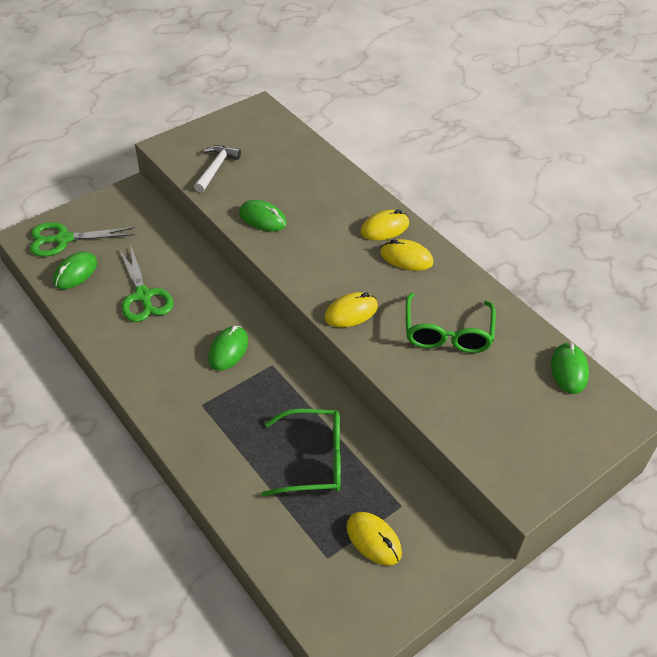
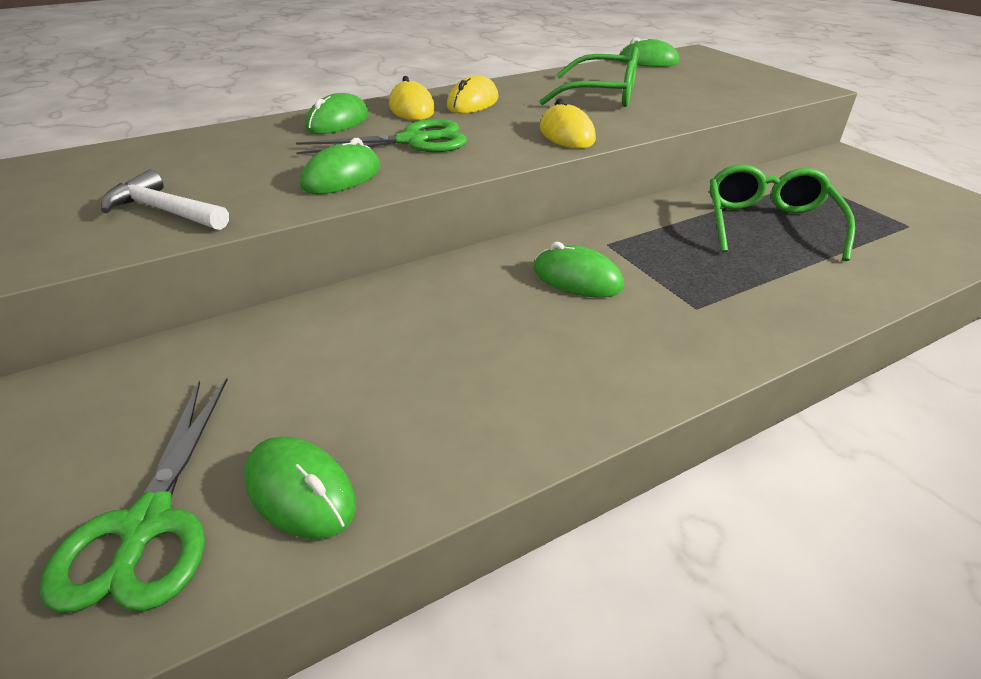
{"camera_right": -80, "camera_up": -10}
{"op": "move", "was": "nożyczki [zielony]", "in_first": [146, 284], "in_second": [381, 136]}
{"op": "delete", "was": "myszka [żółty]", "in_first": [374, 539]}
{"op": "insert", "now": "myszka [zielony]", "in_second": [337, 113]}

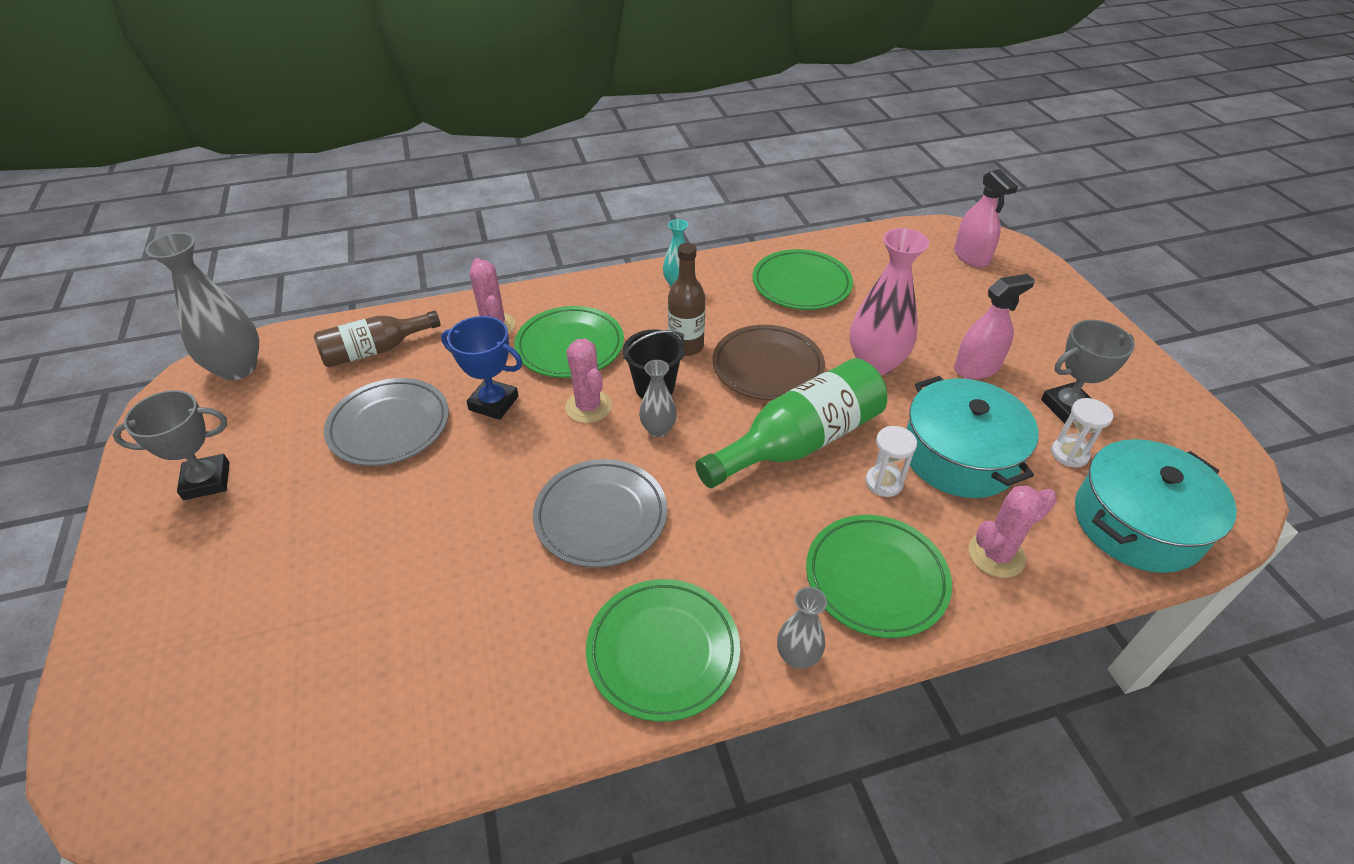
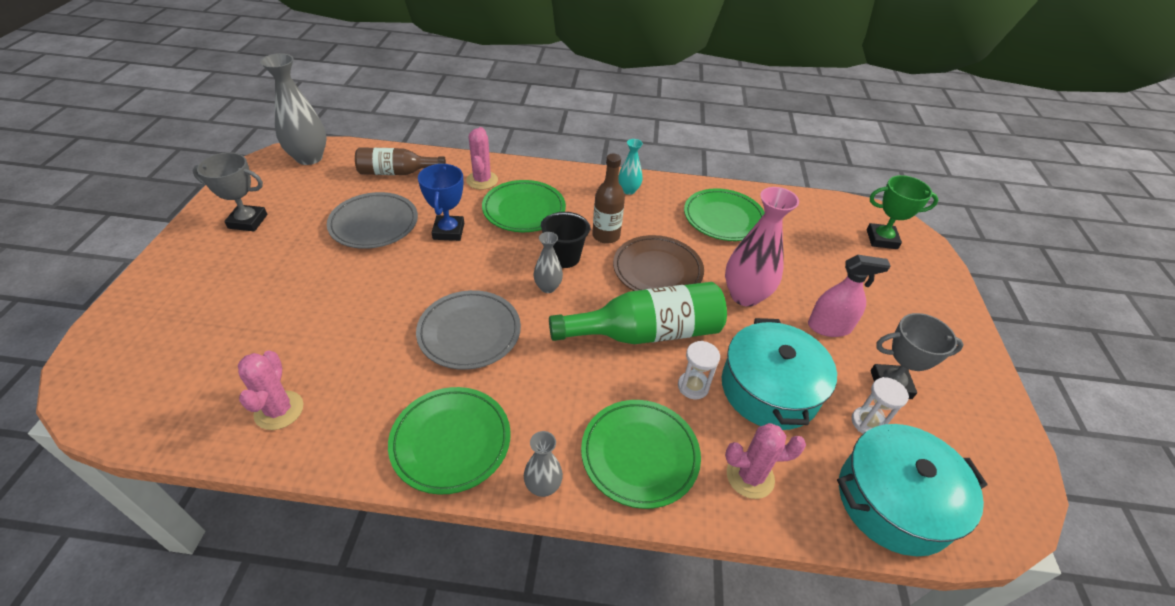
{"camera_right": 20, "camera_up": 0}
{"op": "rotate", "was": "puchar [niebieski]", "in_first": [482, 368], "in_second": [441, 202], "clockwise": 45}
{"op": "move", "was": "kaktus [różowy]", "in_first": [588, 381], "in_second": [270, 390]}
{"op": "replace", "was": "spryskiwacz [różowy]", "now": "puchar [zielony]", "in_first": [986, 218], "in_second": [903, 212]}

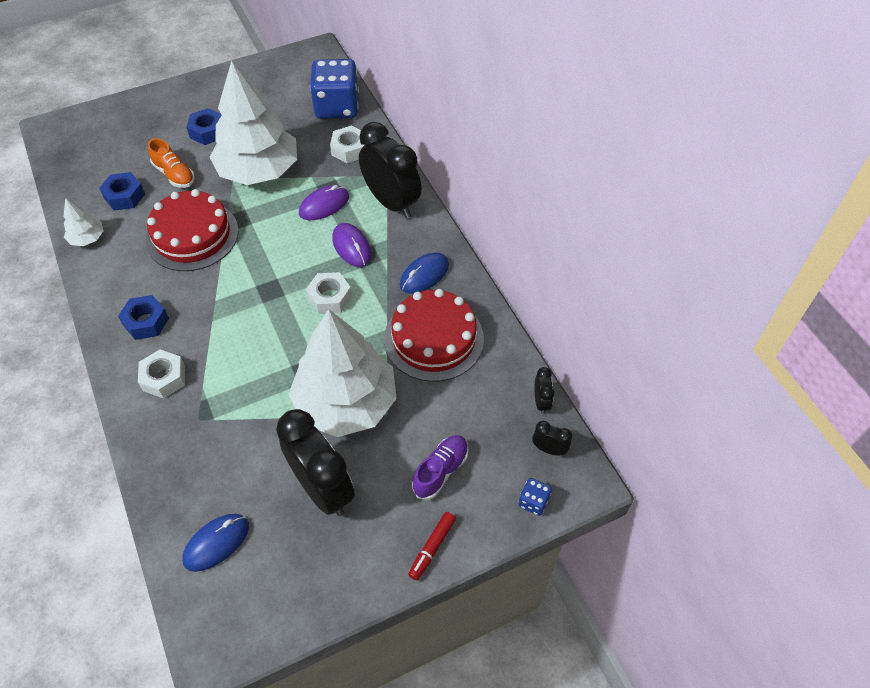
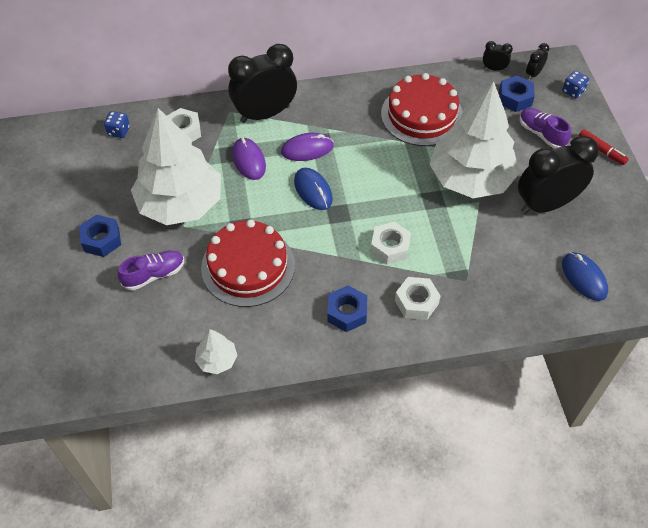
{"camera_right": -75, "camera_up": 0}
{"op": "move", "was": "nakrętka [niebieski]", "in_first": [122, 191], "in_second": [517, 93]}
{"op": "recolor", "was": "but [pomarańczowy]", "now": "but [fioletowy]", "in_first": [171, 163], "in_second": [151, 271]}
{"op": "move", "was": "nakrętka [biały]", "in_first": [329, 293], "in_second": [391, 243]}
{"op": "resize", "was": "kostka do gry [niebieski]", "in_first": [334, 89], "in_second": [117, 124], "ratio": 0.43}
{"op": "move", "was": "myszka [niebieski]", "in_first": [424, 273], "in_second": [313, 189]}

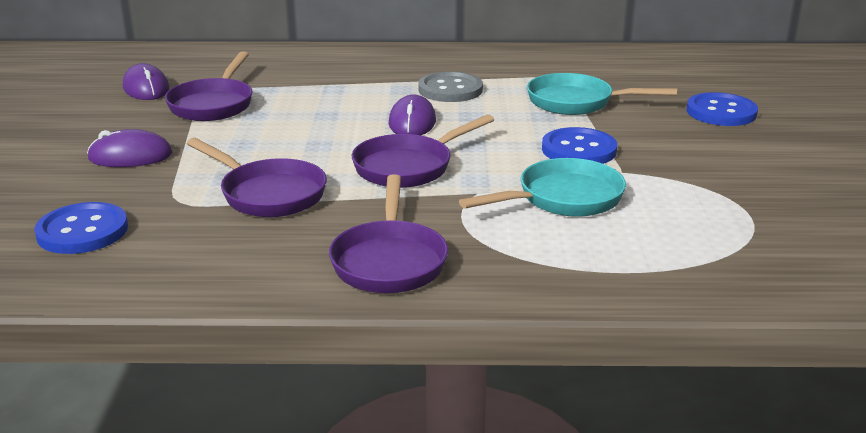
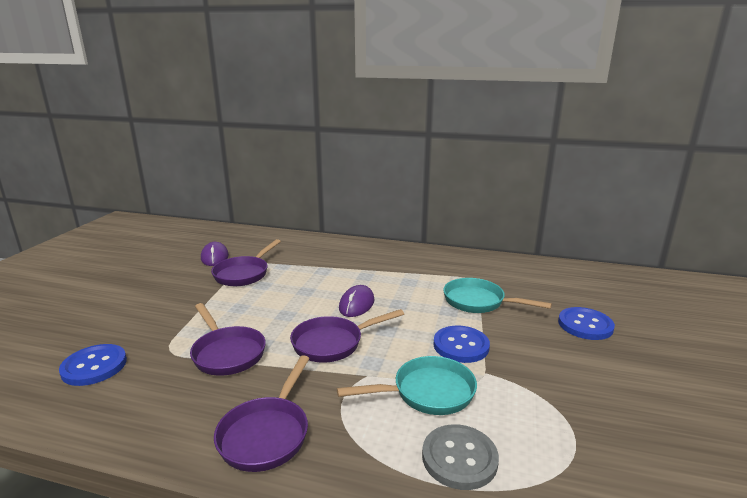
{"camera_right": 15, "camera_up": -5}
{"op": "delete", "was": "myszka [fioletowy]", "in_first": [129, 148]}
{"op": "move", "was": "guzik [szary]", "in_first": [450, 87], "in_second": [460, 457]}

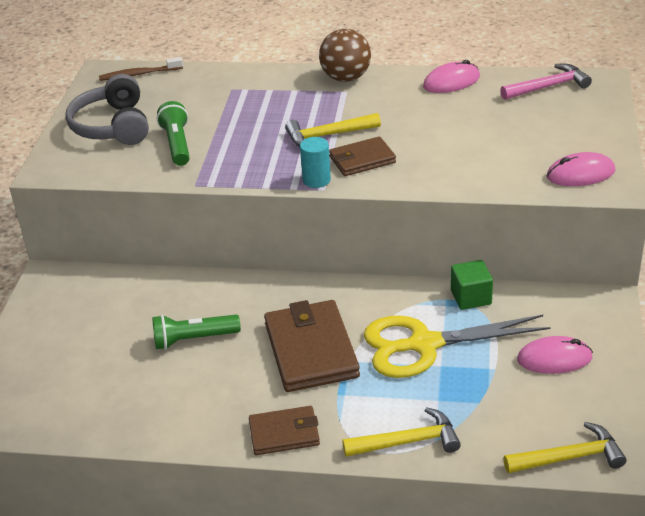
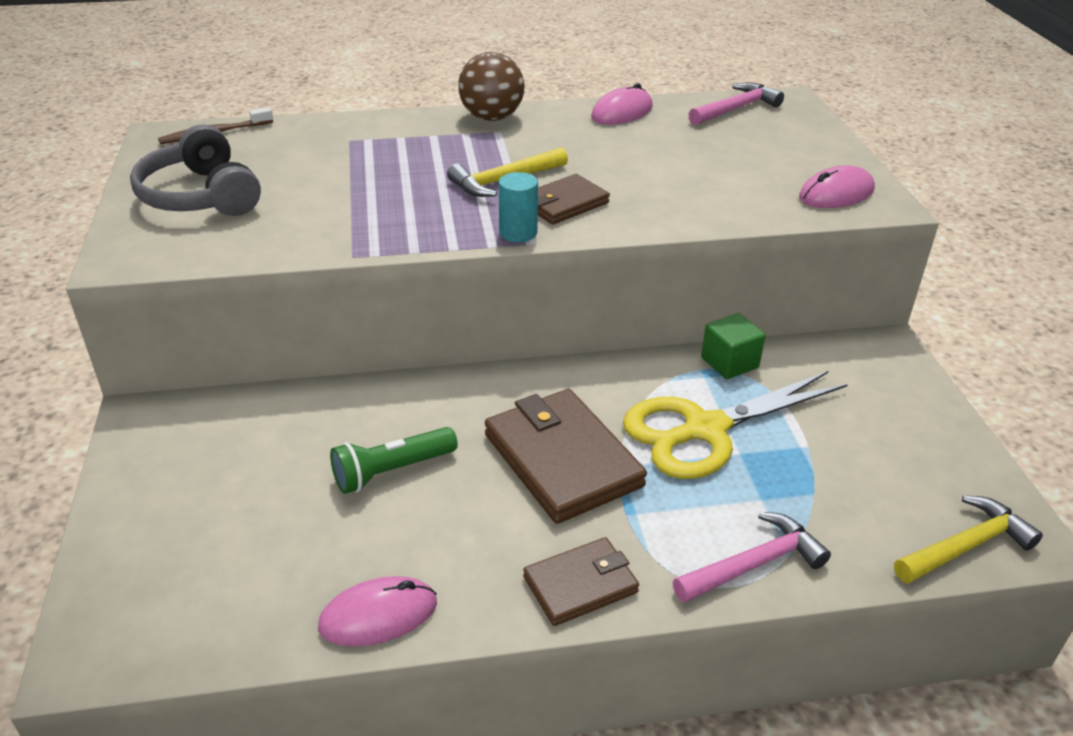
{"camera_right": -20, "camera_up": 0}
{"op": "delete", "was": "latarka [zielony]", "in_first": [173, 133]}
{"op": "recolor", "was": "młotek [żółty]", "now": "młotek [różowy]", "in_first": [401, 432], "in_second": [752, 557]}
{"op": "move", "was": "myszka [różowy]", "in_first": [555, 355], "in_second": [377, 611]}

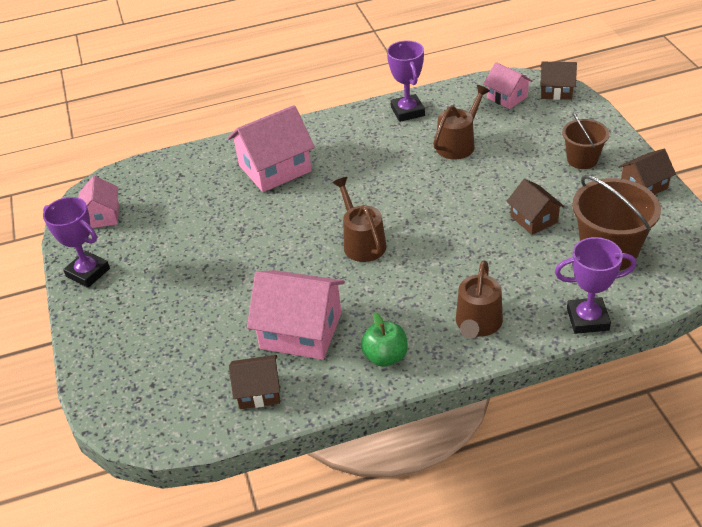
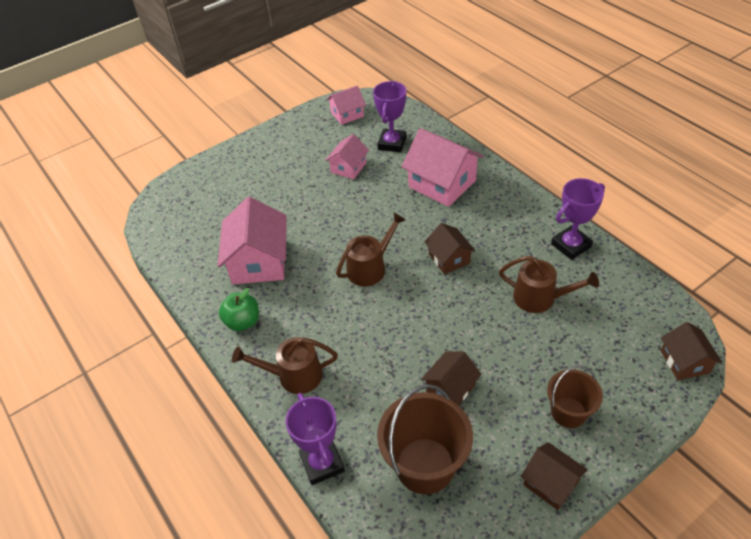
{"camera_right": 70, "camera_up": 5}
{"op": "move", "was": "puchar [fioletowy]", "in_first": [76, 242], "in_second": [389, 117]}
{"op": "move", "was": "domek [brązowy]", "in_first": [254, 382], "in_second": [450, 248]}
{"op": "move", "was": "domek [różowy]", "in_first": [508, 85], "in_second": [347, 157]}

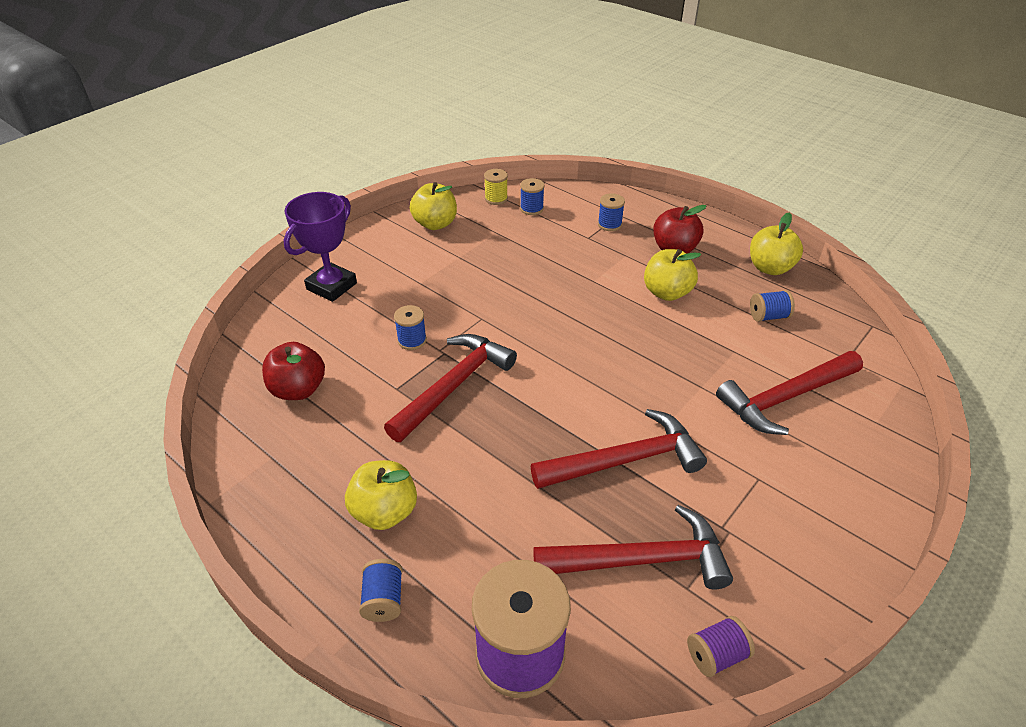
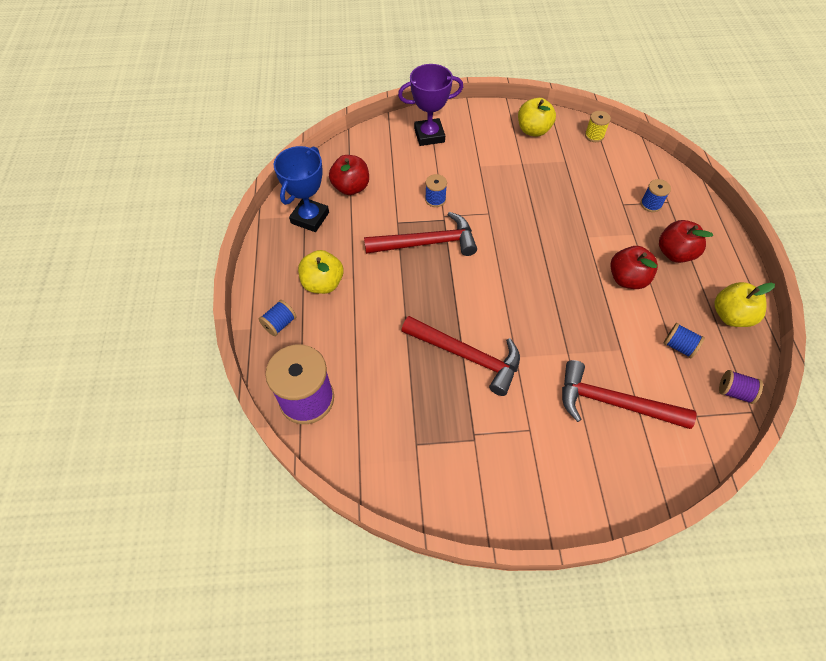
{"camera_right": 45, "camera_up": 15}
{"op": "delete", "was": "szpulka [niebieski]", "in_first": [532, 196]}
{"op": "delete", "was": "młotek [czerwony]", "in_first": [633, 547]}
{"op": "recolor", "was": "jabłko [żółty]", "now": "jabłko [czerwony]", "in_first": [672, 275], "in_second": [634, 267]}
{"op": "move", "was": "szpulka [fioletowy]", "in_first": [721, 646], "in_second": [741, 387]}
{"op": "insert", "now": "puchar [niebieski]", "in_second": [301, 189]}

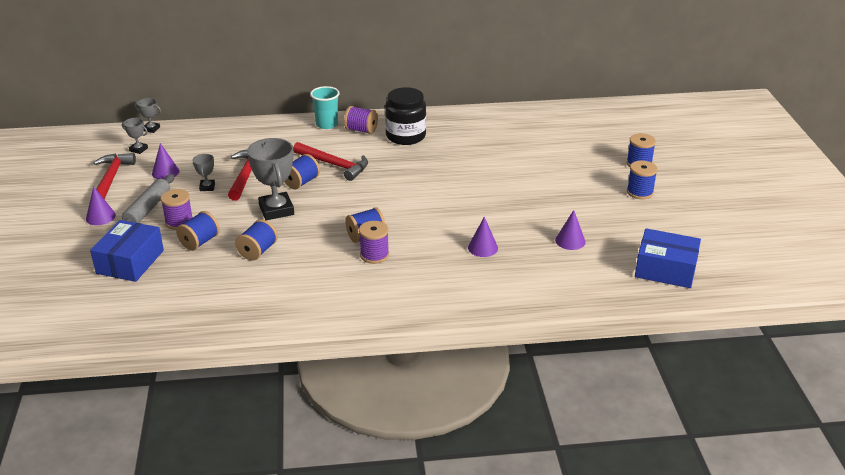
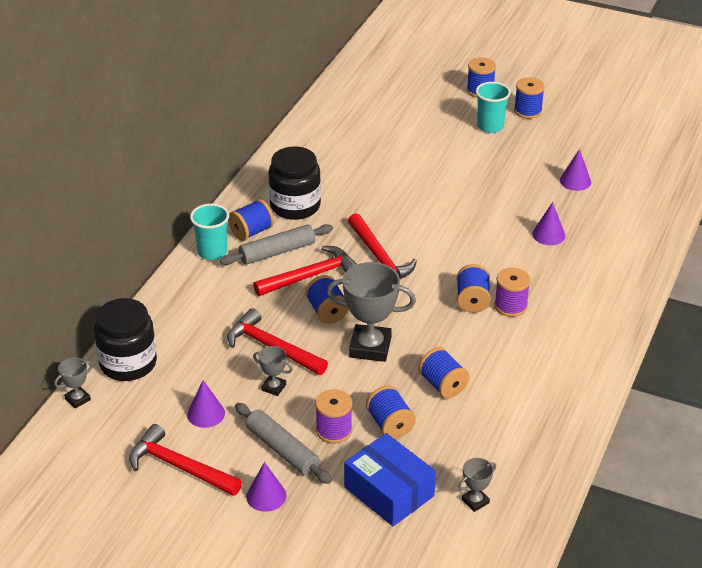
{"camera_right": -60, "camera_up": 5}
{"op": "move", "was": "puchar [szary]", "in_first": [135, 136], "in_second": [477, 485]}
{"op": "recolor", "was": "szpulka [fioletowy]", "now": "szpulka [niebieski]", "in_first": [361, 120], "in_second": [251, 220]}
{"op": "delete", "was": "pudełko [niebieski]", "in_first": [668, 258]}
{"op": "insert", "now": "słoik [czarny]", "in_second": [125, 339]}
{"op": "insert", "now": "wałek do ciasta [szary]", "in_second": [276, 244]}
{"op": "insert", "now": "młotek [czerwony]", "in_second": [382, 246]}
{"op": "insert", "now": "szklanka [turkusowy]", "in_second": [493, 107]}

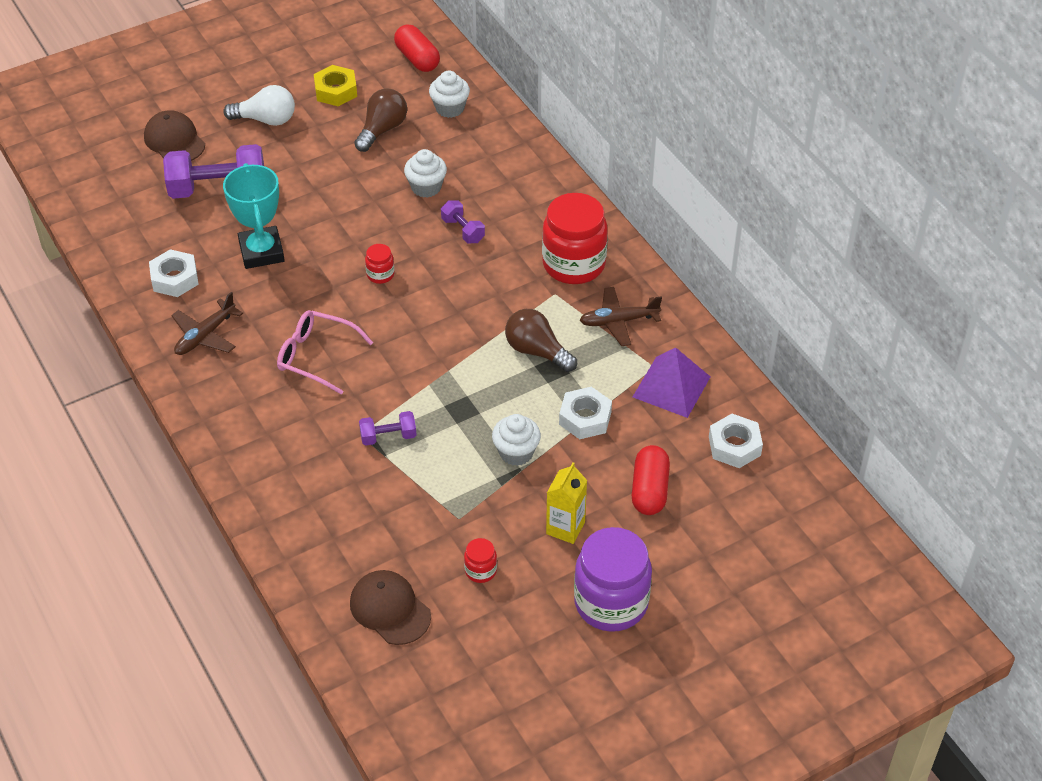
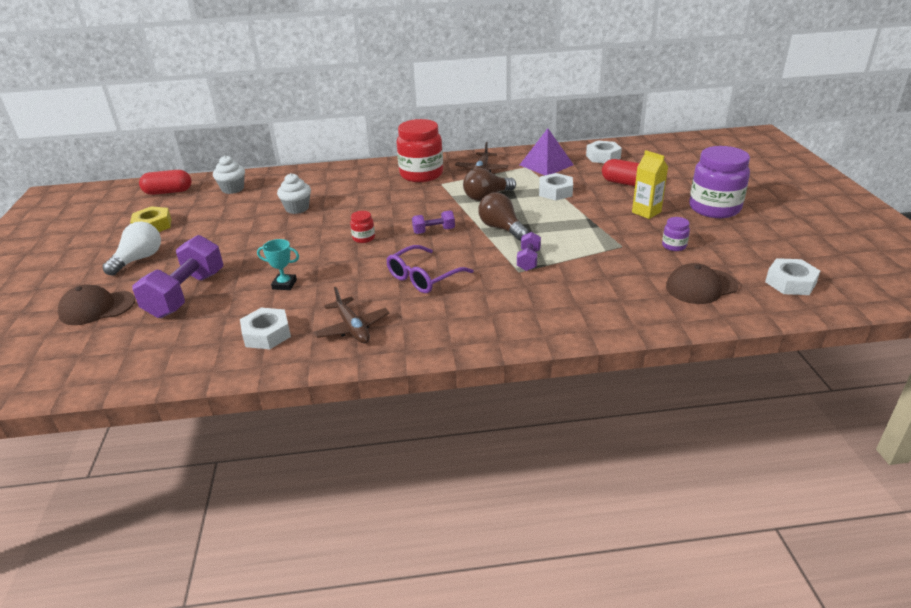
{"camera_right": -65, "camera_up": -15}
{"op": "resize", "was": "puchar [turkusowy]", "in_first": [254, 216], "in_second": [278, 264], "ratio": 0.53}
{"op": "recolor", "was": "okulary [różowy]", "now": "okulary [fioletowy]", "in_first": [325, 352], "in_second": [430, 269]}
{"op": "move", "was": "żarówka [brązowy]", "in_first": [380, 120], "in_second": [503, 216]}
{"op": "move", "was": "hantel [fioletowy]", "in_first": [463, 221], "in_second": [433, 222]}
{"op": "recolor", "was": "słoik [czerwony]", "now": "słoik [fioletowy]", "in_first": [480, 560], "in_second": [676, 234]}
{"op": "delete", "was": "muffinka [biały]", "in_first": [516, 440]}
{"op": "insert", "now": "nakrętka [biały]", "in_second": [792, 276]}

